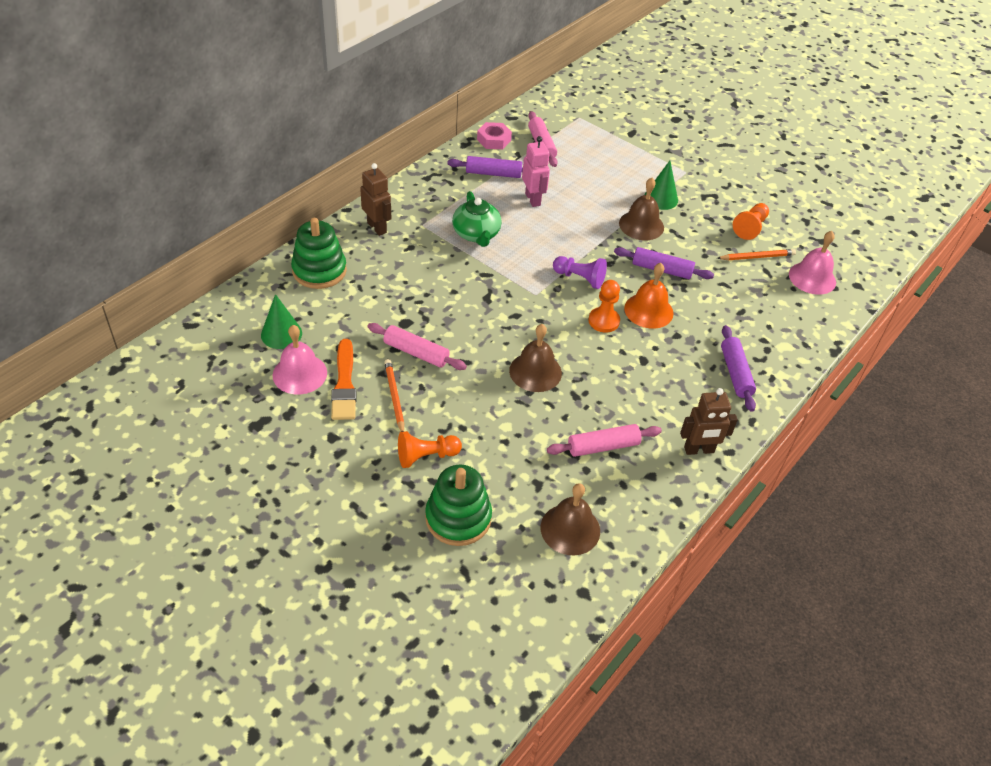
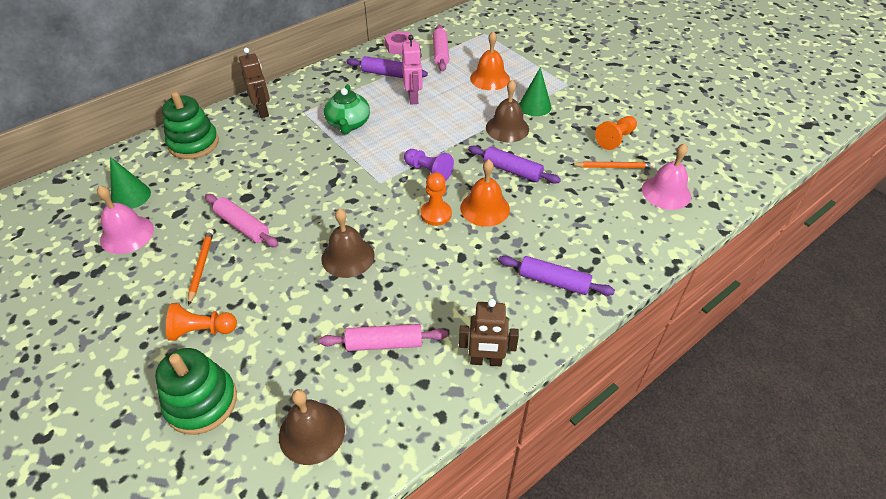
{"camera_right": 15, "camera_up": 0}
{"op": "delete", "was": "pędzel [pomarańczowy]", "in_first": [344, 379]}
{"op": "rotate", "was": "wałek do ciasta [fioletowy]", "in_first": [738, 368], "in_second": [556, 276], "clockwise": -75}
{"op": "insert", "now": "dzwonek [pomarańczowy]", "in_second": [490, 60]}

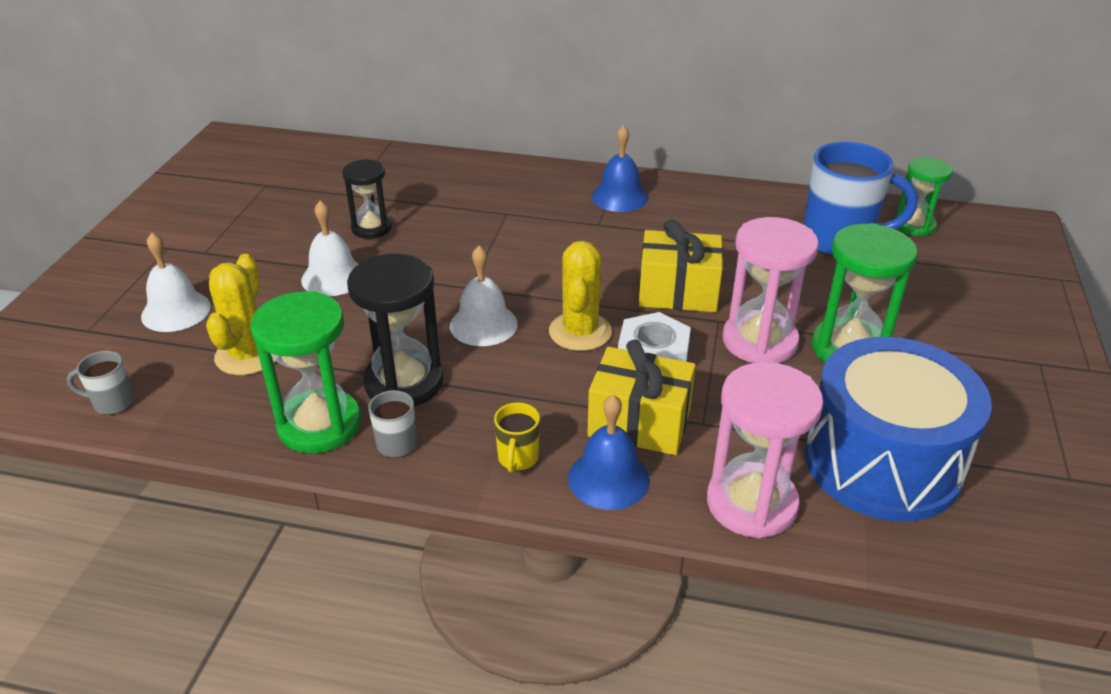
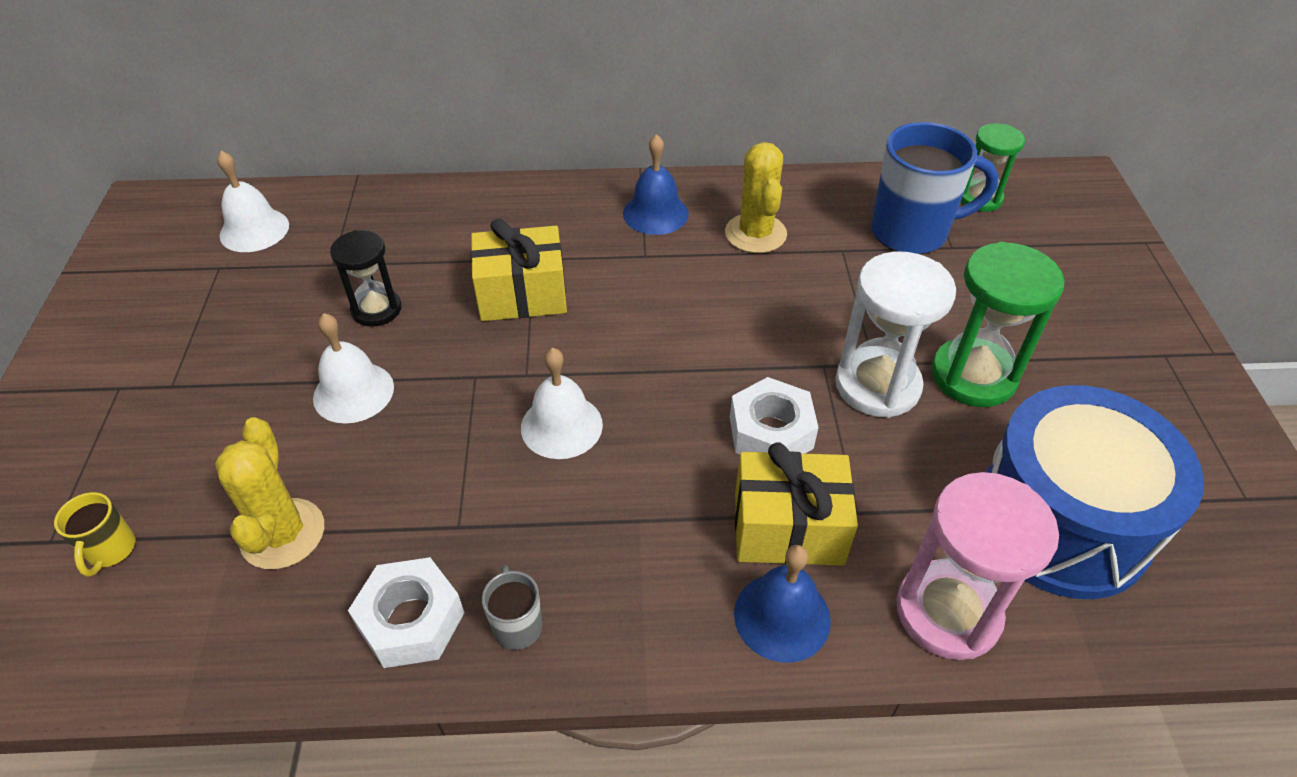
{"camera_right": -15, "camera_up": 10}
{"op": "delete", "was": "kubek [szary]", "in_first": [100, 383]}
{"op": "move", "was": "dzwonek [biały]", "in_first": [176, 282], "in_second": [253, 201]}
{"op": "replace", "was": "klepsydra [zielony]", "now": "nakrętka [biały]", "in_first": [305, 372], "in_second": [406, 612]}
{"op": "delete", "was": "klepsydra [czarny]", "in_first": [395, 330]}
{"op": "move", "was": "kubek [żółty]", "in_first": [517, 437], "in_second": [95, 534]}
{"op": "move", "was": "kaktus [żółty]", "in_first": [580, 296], "in_second": [756, 197]}
{"op": "move", "was": "prezent [żółty]", "in_first": [681, 265], "in_second": [518, 269]}
{"op": "recolor", "was": "klepsydra [różowy]", "now": "klepsydra [biały]", "in_first": [770, 290], "in_second": [895, 334]}

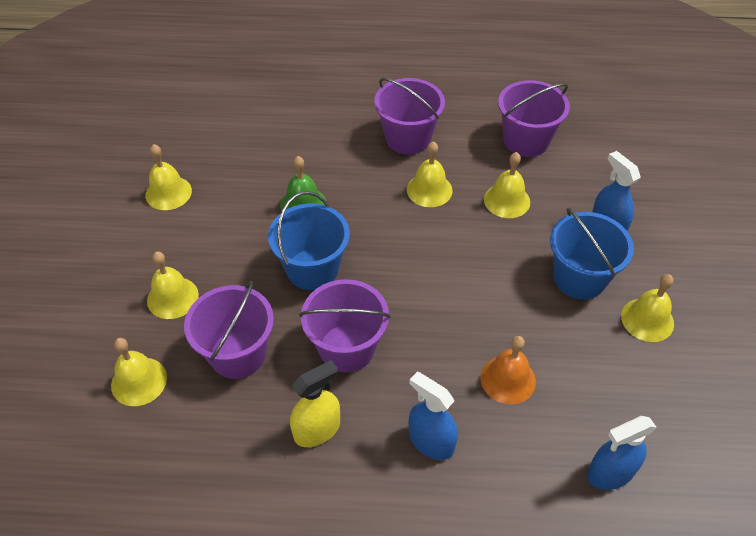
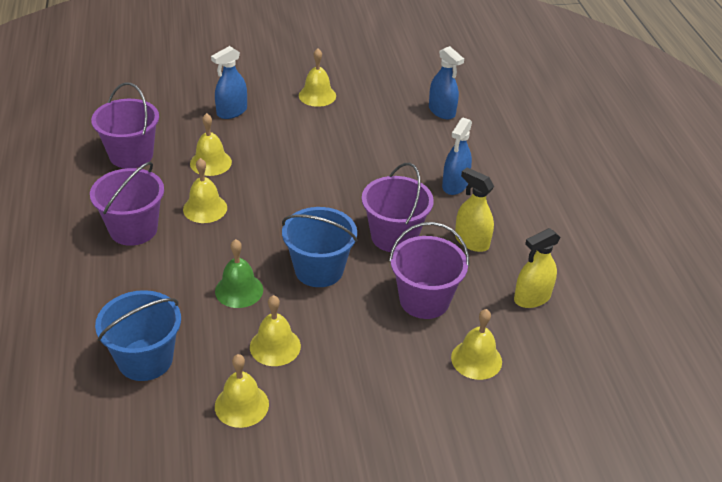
{"camera_right": -105, "camera_up": -10}
{"op": "move", "was": "dzwonek [żółty]", "in_first": [173, 285], "in_second": [275, 330]}
{"op": "delete", "was": "dzwonek [pomarańczowy]", "in_first": [508, 370]}
{"op": "move", "was": "wiadro [niebieski]", "in_first": [592, 253], "in_second": [138, 335]}
{"op": "insert", "now": "spryskiwacz [żółty]", "in_second": [537, 268]}

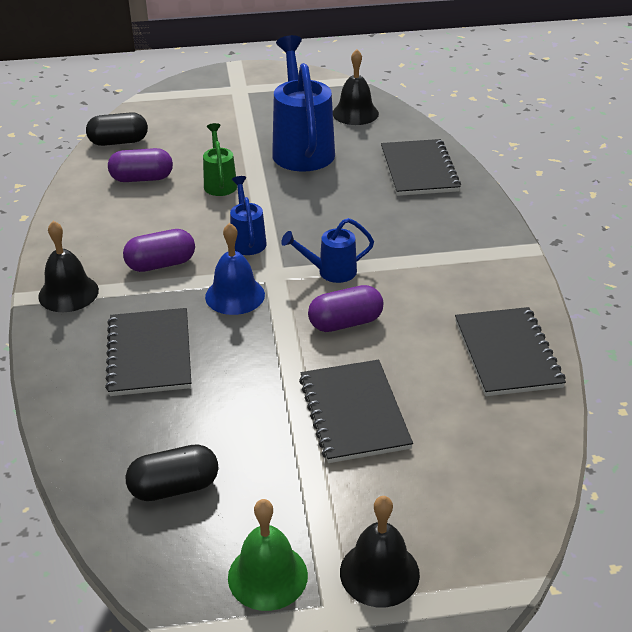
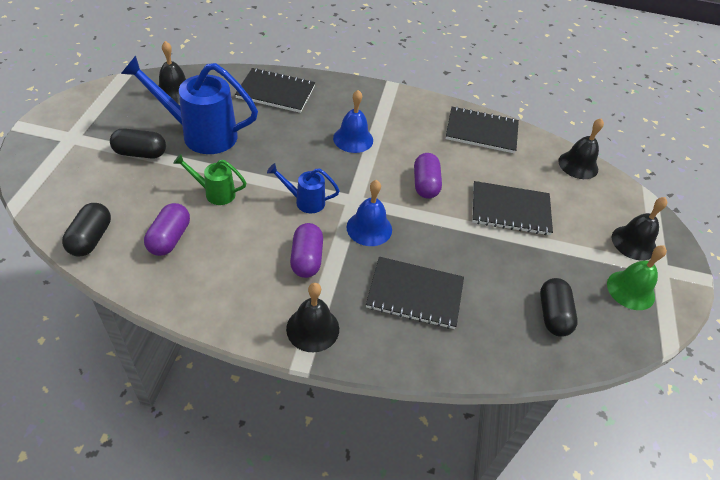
{"camera_right": -75, "camera_up": 10}
{"op": "delete", "was": "konewka [niebieski]", "in_first": [327, 250]}
{"op": "insert", "now": "kapsułka [czarny]", "in_second": [138, 143]}
{"op": "insert", "now": "dzwonek [niebieski]", "in_second": [353, 121]}
{"op": "insert", "now": "dzwonek [czarny]", "in_second": [581, 148]}

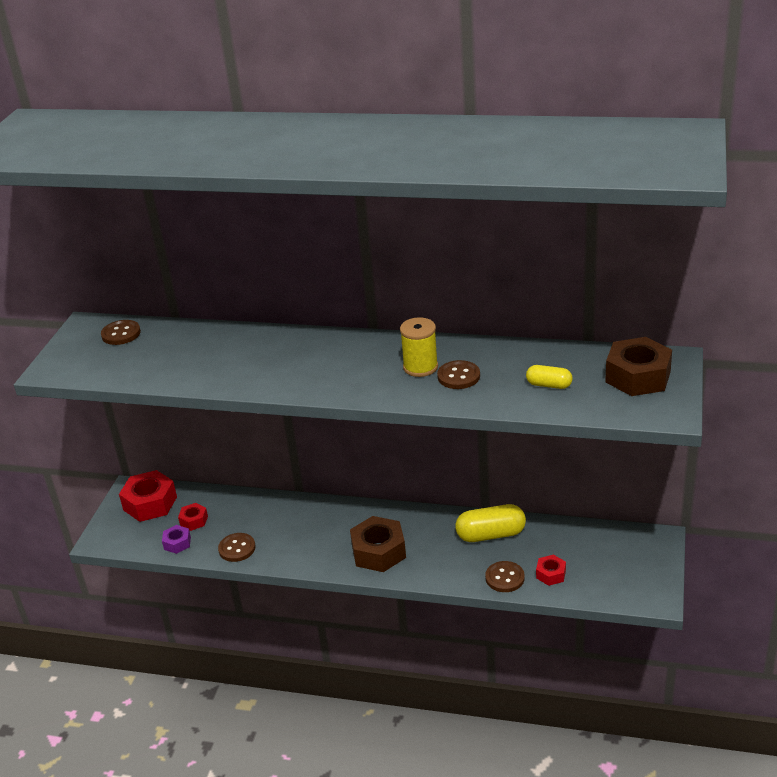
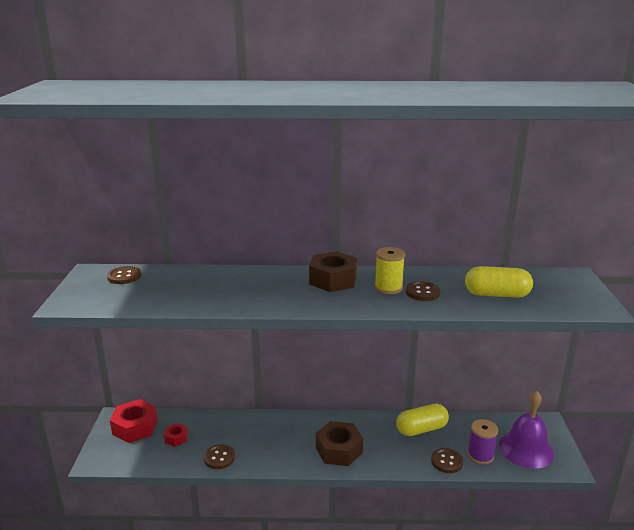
{"camera_right": -15, "camera_up": -10}
{"op": "delete", "was": "nakrętka [fioletowy]", "in_first": [176, 539]}
{"op": "resize", "was": "kapsułka [żółty]", "in_first": [549, 377], "in_second": [499, 282], "ratio": 1.77}
{"op": "replace", "was": "nakrętka [czerwony]", "now": "szpulka [fioletowy]", "in_first": [551, 570], "in_second": [483, 442]}
{"op": "move", "was": "nakrętka [brązowy]", "in_first": [638, 366], "in_second": [333, 271]}
{"op": "insert", "now": "dzwonek [fioletowy]", "in_second": [526, 430]}

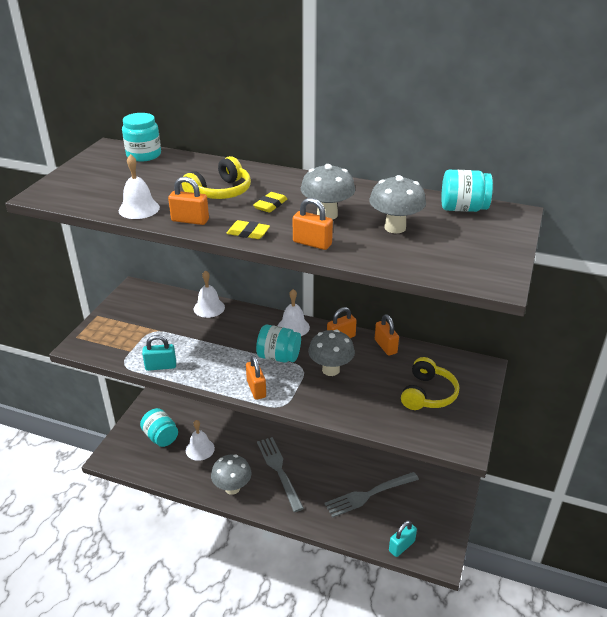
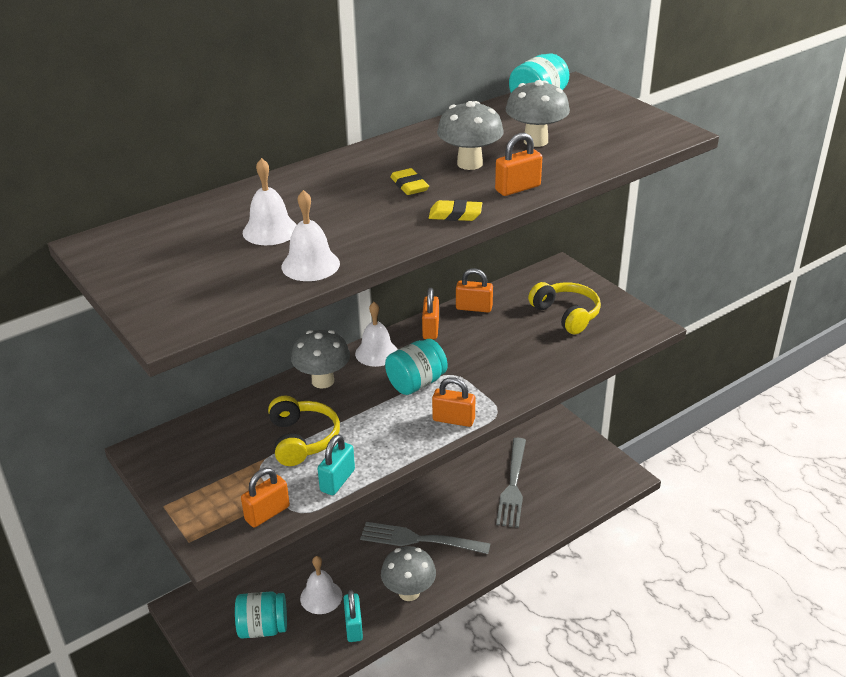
{"camera_right": -55, "camera_up": 0}
{"op": "delete", "was": "słoik [turkusowy]", "in_first": [141, 137]}
{"op": "move", "was": "kłódka [pomarańczowy]", "in_first": [188, 201], "in_second": [265, 498]}
{"op": "move", "was": "słuchawki [żółty]", "in_first": [216, 177], "in_second": [304, 431]}
{"op": "move", "was": "dzwonek [biały]", "in_first": [209, 294], "in_second": [270, 201]}
{"op": "rotate", "was": "gumka do mazania [żółty]", "in_first": [248, 229], "in_second": [455, 210], "clockwise": 45}
{"op": "move", "was": "grzyb [szary]", "in_first": [331, 353], "in_second": [320, 359]}
{"op": "move", "was": "kłódka [turkusowy]", "in_first": [403, 538], "in_second": [353, 616]}

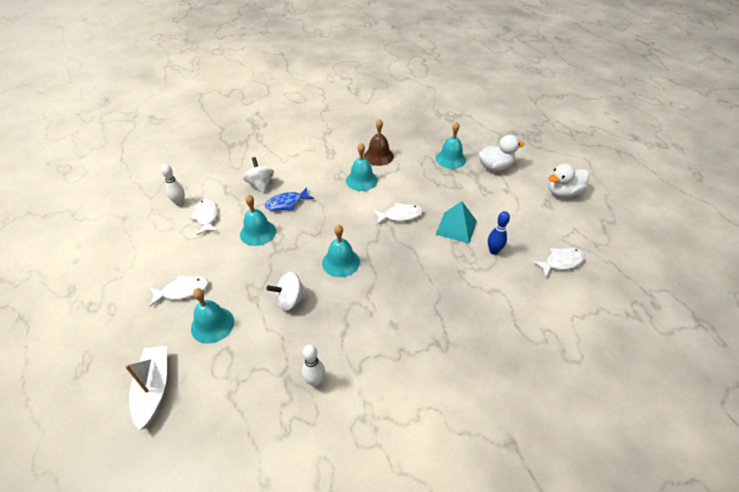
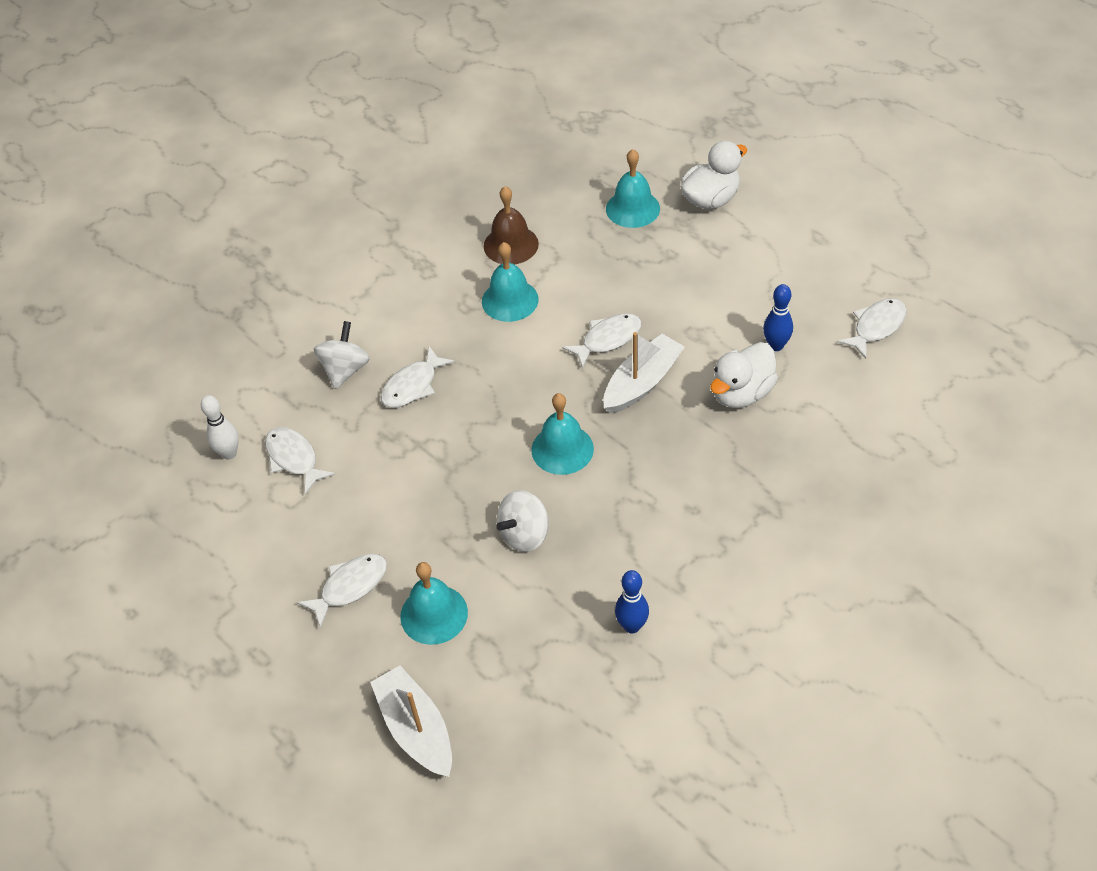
{"camera_right": -20, "camera_up": 5}
{"op": "delete", "was": "dzwonek [turkusowy]", "in_first": [258, 220]}
{"op": "rotate", "was": "bączek [biały]", "in_first": [258, 175], "in_second": [342, 355], "clockwise": 60}
{"op": "recolor", "was": "ryba [niebieski]", "now": "ryba [biały]", "in_first": [289, 199], "in_second": [418, 377]}
{"op": "recolor", "was": "kręgiel [biały]", "now": "kręgiel [niebieski]", "in_first": [313, 365], "in_second": [632, 602]}
{"op": "delete", "was": "piramida [turkusowy]", "in_first": [456, 222]}
{"op": "move", "was": "kaczka [biały]", "in_first": [568, 180], "in_second": [744, 375]}
{"op": "insert", "now": "łódka [biały]", "in_second": [644, 372]}

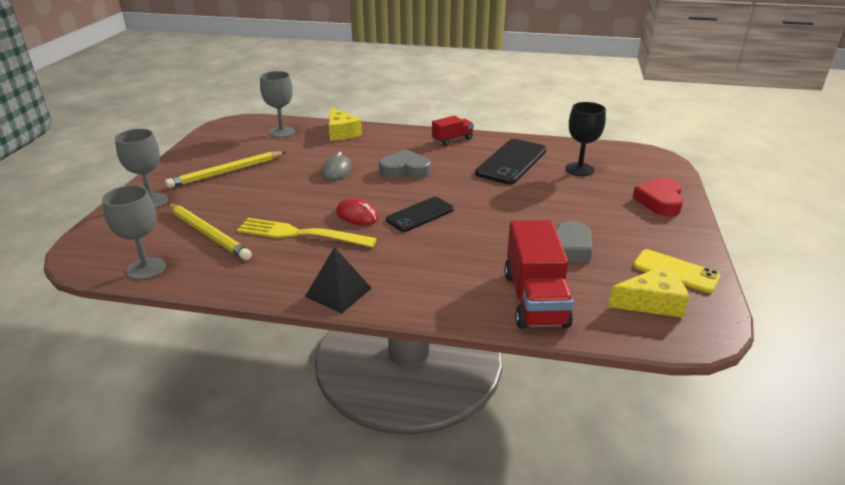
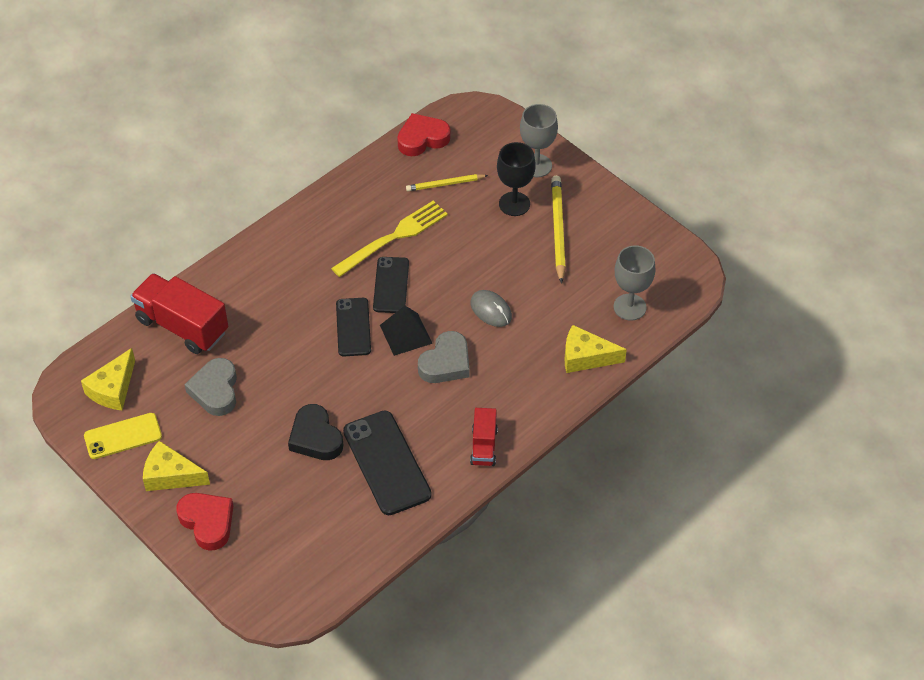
{"camera_right": 125, "camera_up": 20}
{"op": "replace", "was": "kielich [szary]", "now": "serce [czerwony]", "in_first": [134, 232], "in_second": [424, 134]}
{"op": "resize", "was": "ołówek [żółty]", "in_first": [209, 231], "in_second": [447, 182], "ratio": 0.62}
{"op": "move", "was": "piramida [czarny]", "in_first": [338, 280], "in_second": [406, 331]}
{"op": "replace", "was": "myszka [czerwony]", "now": "telefon [czarny]", "in_first": [357, 211], "in_second": [391, 285]}
{"op": "move", "was": "kielich [czarny]", "in_first": [585, 139], "in_second": [516, 179]}
{"op": "insert", "now": "ser [żółty]", "in_second": [176, 466]}
{"op": "insert", "now": "serce [czarny]", "in_second": [315, 432]}

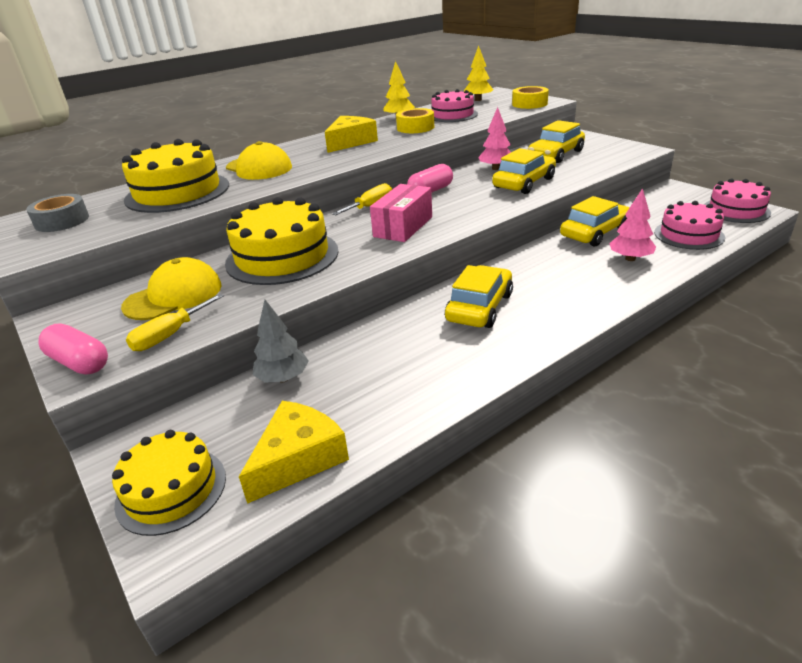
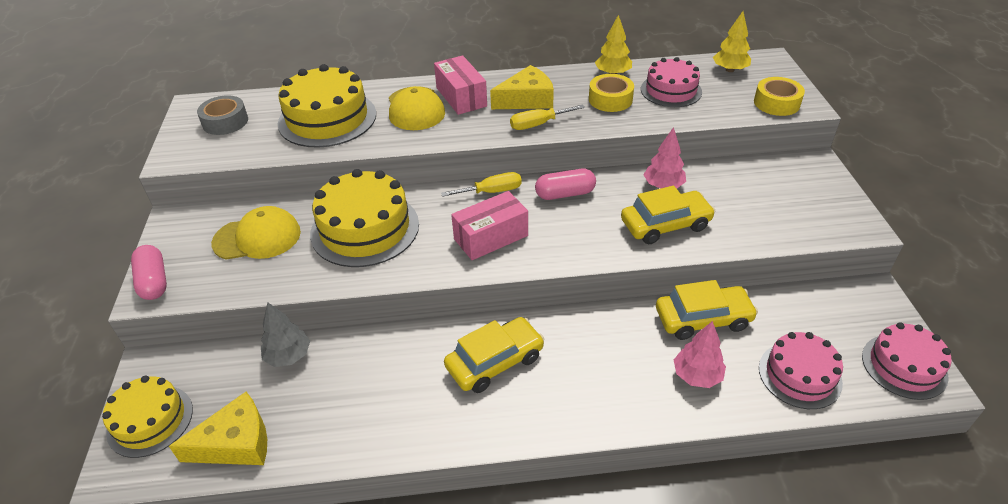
{"camera_right": 30, "camera_up": 10}
{"op": "move", "was": "śrubokręt [żółty]", "in_first": [175, 322], "in_second": [547, 117]}
{"op": "delete", "was": "samochód [żółty]", "in_first": [556, 141]}
{"op": "insert", "now": "pudełko [różowy]", "in_second": [460, 85]}

